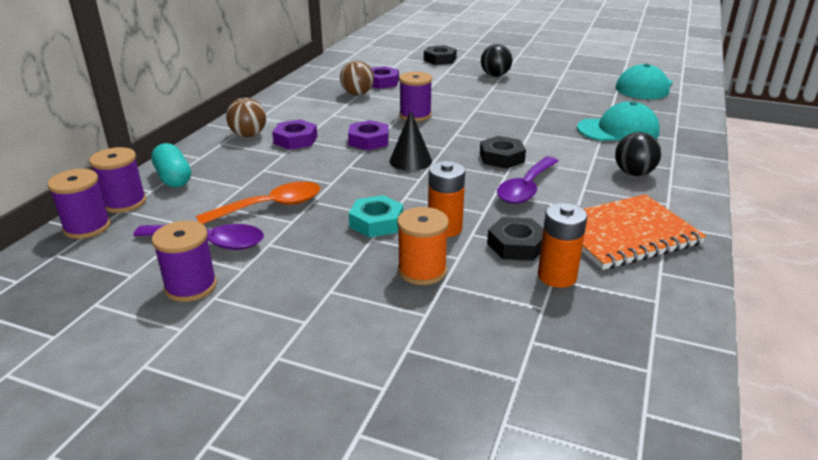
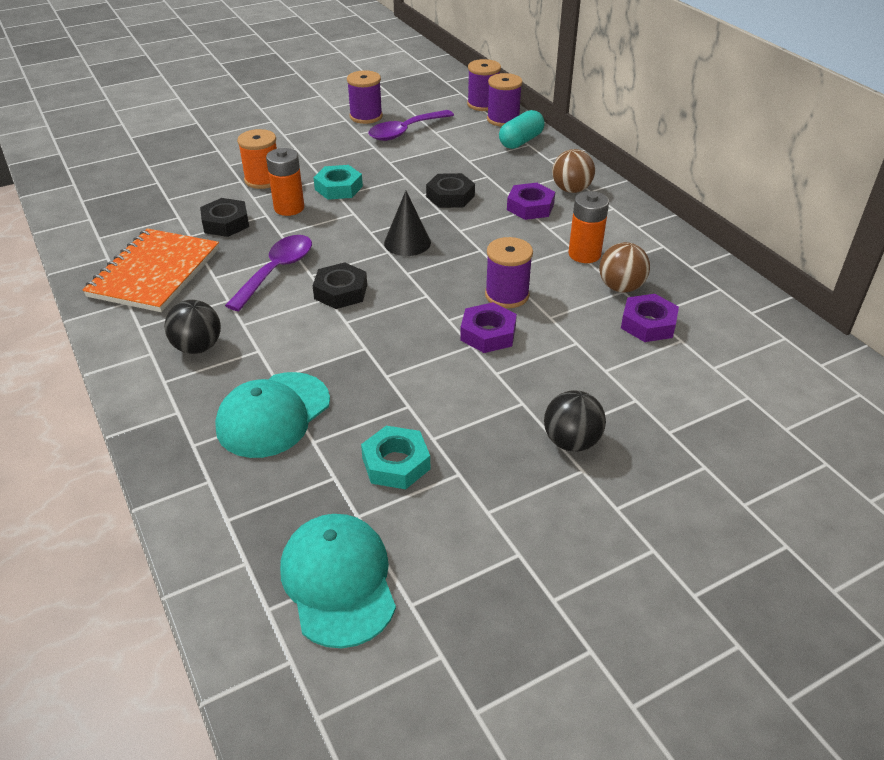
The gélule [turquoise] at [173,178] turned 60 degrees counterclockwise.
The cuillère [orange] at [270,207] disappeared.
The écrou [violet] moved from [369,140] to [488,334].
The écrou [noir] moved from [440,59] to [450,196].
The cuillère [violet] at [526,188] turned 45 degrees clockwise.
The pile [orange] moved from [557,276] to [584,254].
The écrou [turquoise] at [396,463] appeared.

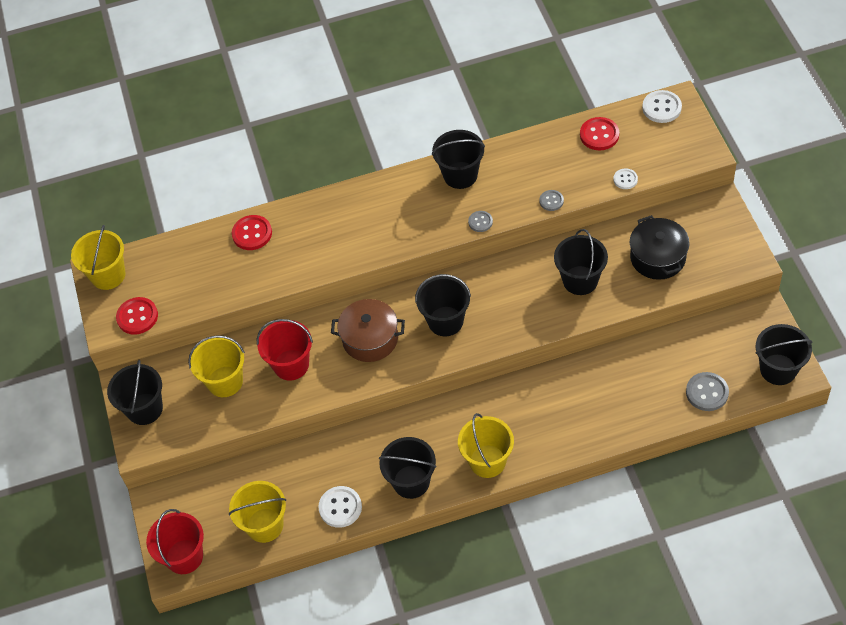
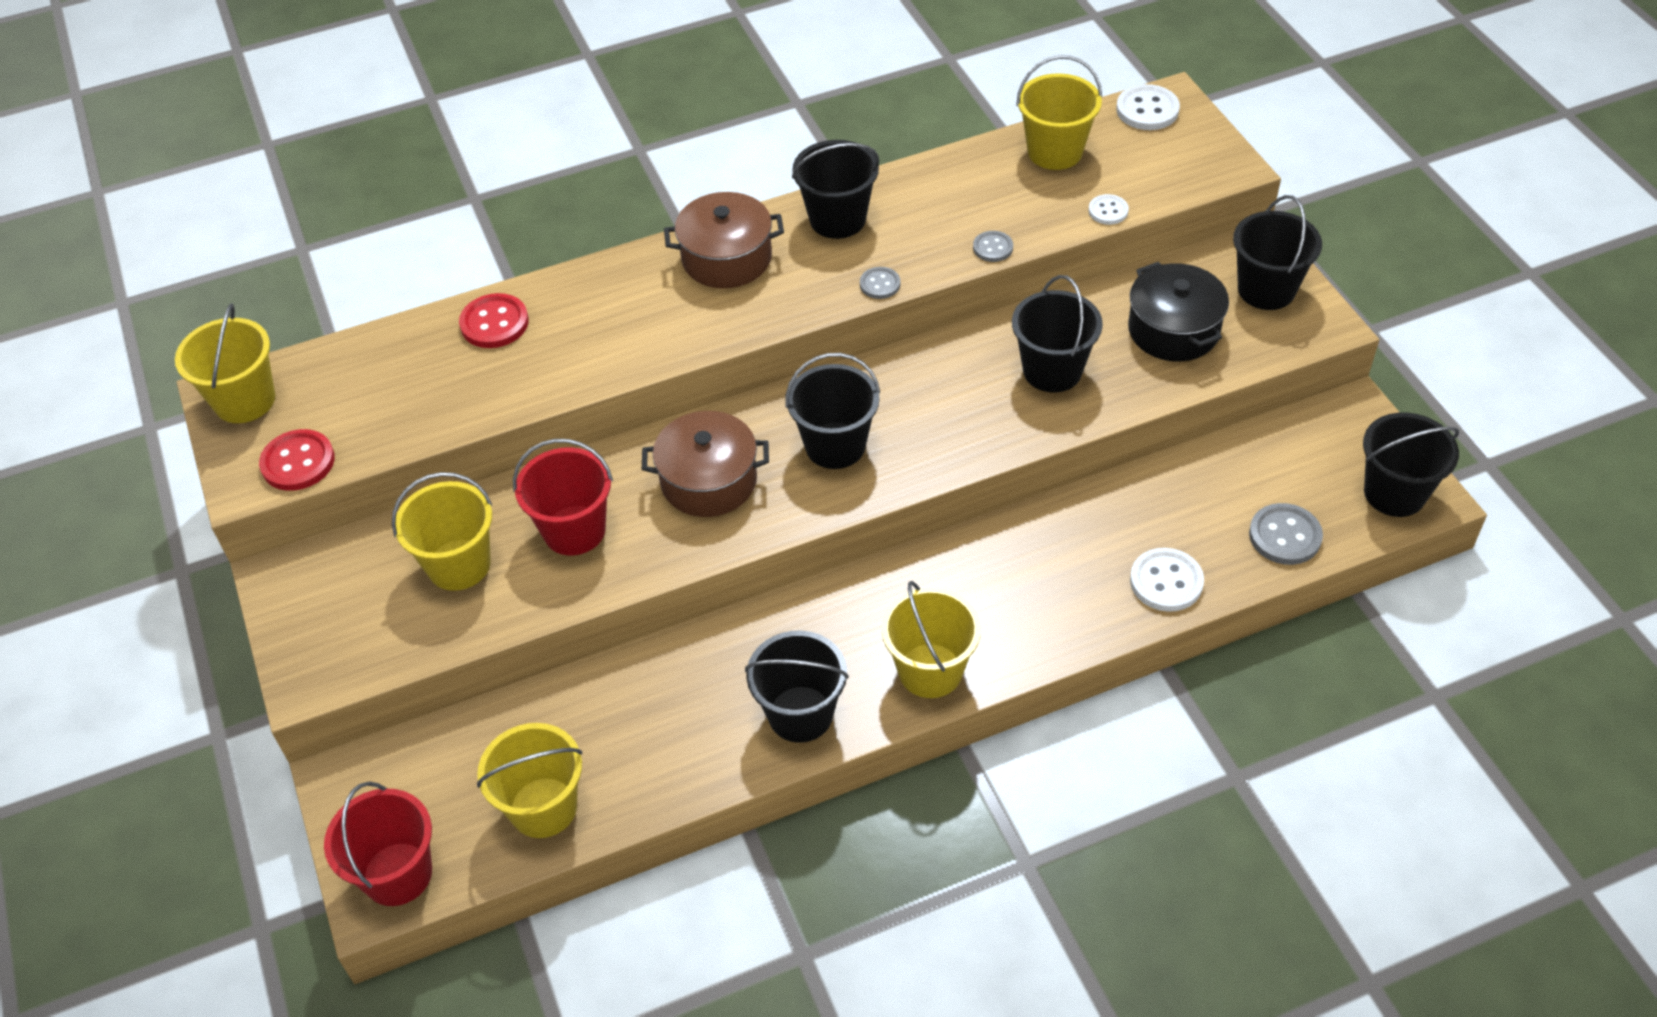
The seau [noir] moved from [145,409] to [1266,290].
The bouton [blanc] moved from [340,507] to [1166,582].
The bouton [rouge] at [599,135] was replaced by the seau [jaune] at [1055,151].
The marmite [marron] at [727,258] appeared.

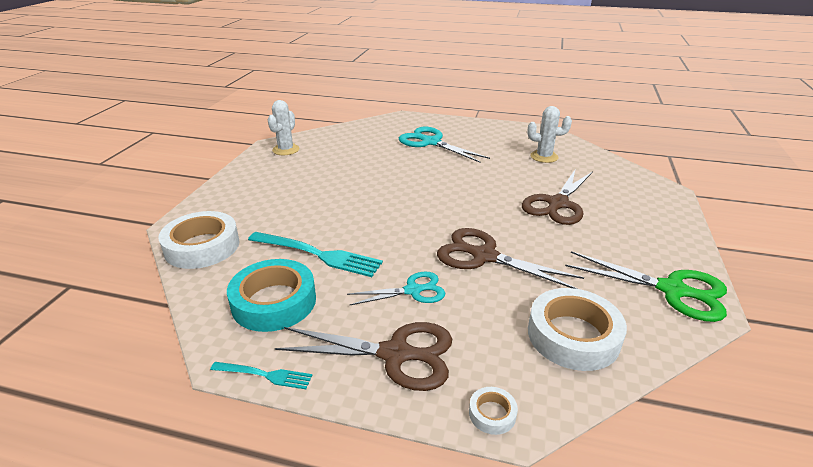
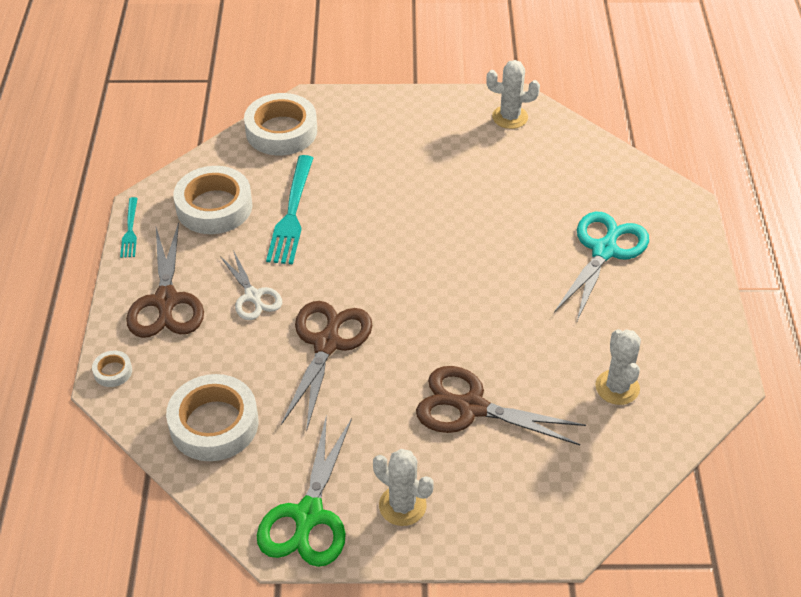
The ruban adhésif [turquoise] at [274,302] became the ruban adhésif [blanc] at [214,207].
The ciseaux [turquoise] at [413,290] became the ciseaux [blanc] at [253,296].
The cactus [blanc] at [402,505] appeared.

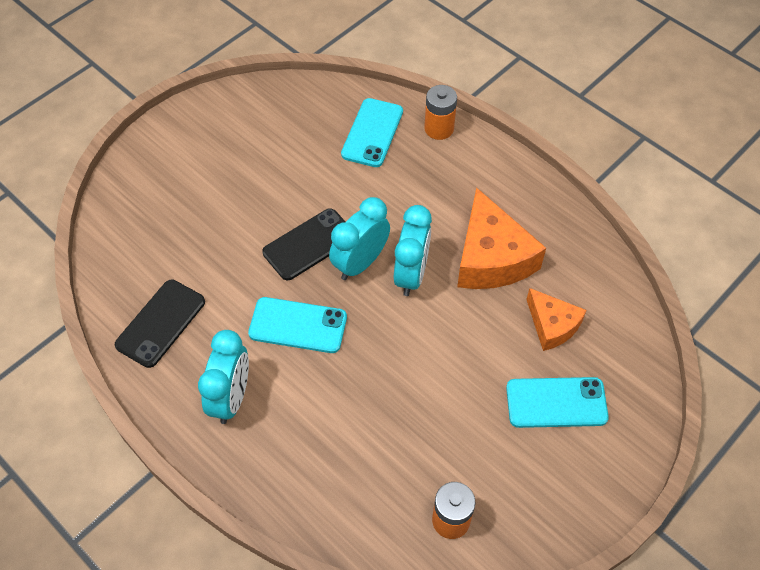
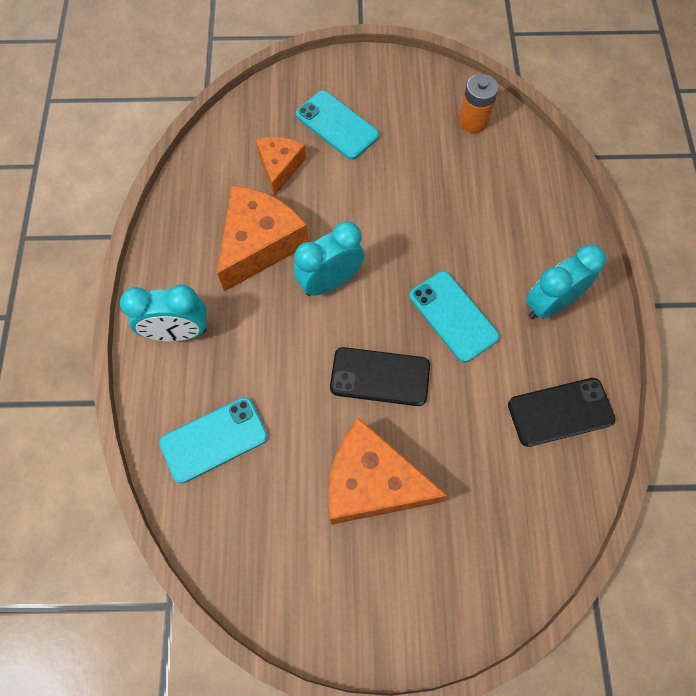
The réveil [turquoise] moved from [360,263] to [178,332].
The pile [orange] at [439,128] disappeared.
The fromage [orange] at [372,483] appeared.

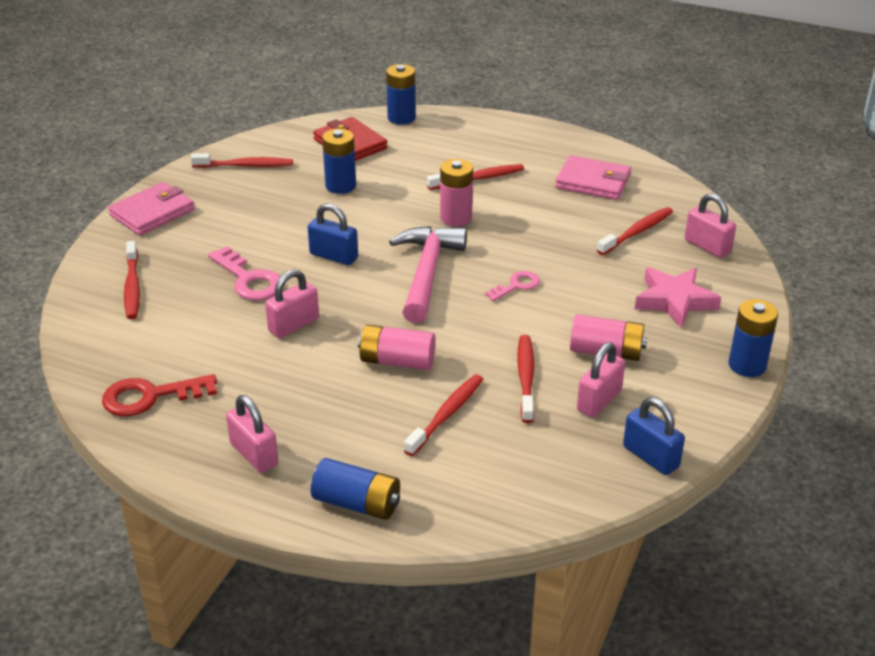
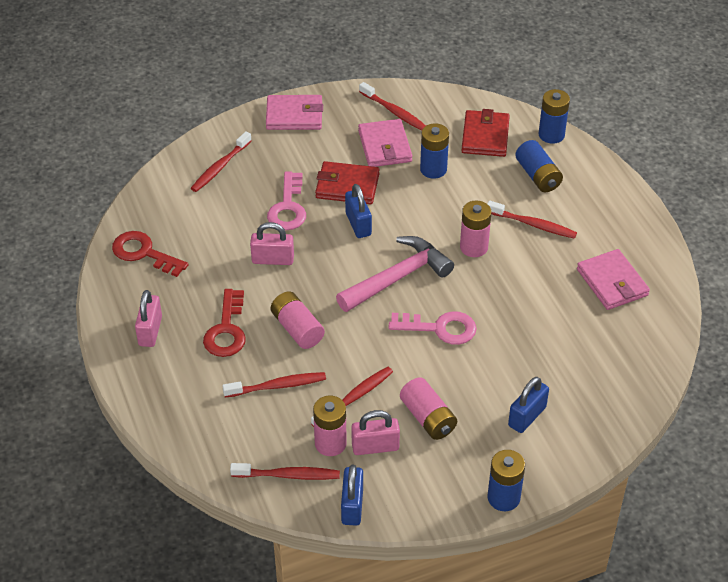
The pile [bleu] moved from [357,503] to [538,176].
The clé [rose] at [517,285] changed to 1.63 times the size.
The brosse à dents [rouge] moved from [637,232] to [288,475].
The étoile [rose] at [674,301] was replaced by the cadenas [bleu] at [527,416].
The cadenas [rose] at [707,246] disappeared.
The clé [rouge] at [226,330] appeared.
The pile [rose] at [330,443] appeared.
The portefeuille [rouge] at [347,186] appeared.
The portefeuille [rose] at [385,146] appeared.

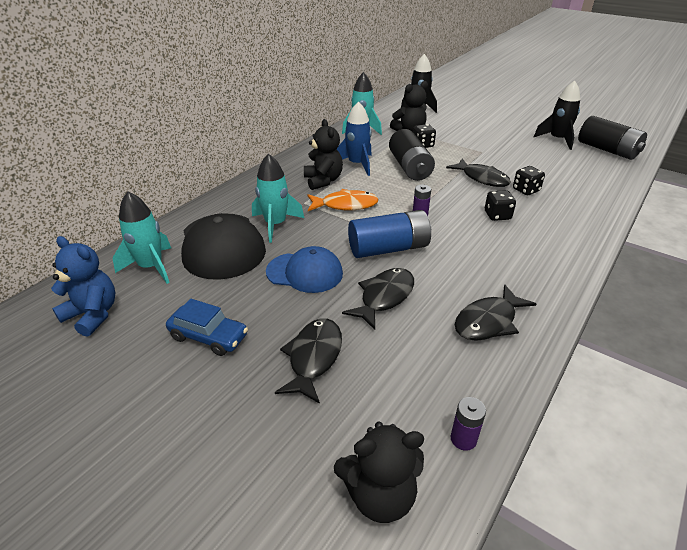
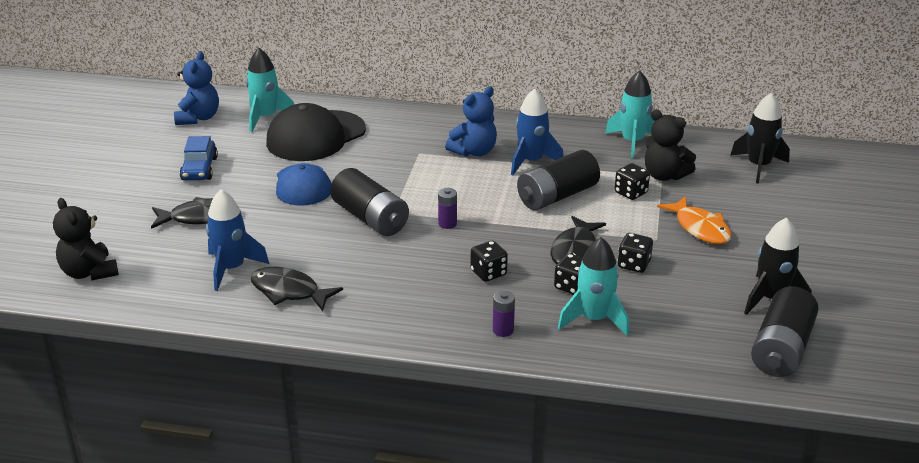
The fusée [turquoise] moved from [275,224] to [594,319].
The ours en peluche [noir] at [323,181] became the ours en peluche [bleu] at [474,151].
The poisson [orange] moved from [345,205] to [700,228].
The poisson [noir] at [384,297] disappeared.
The pile [bleu] at [388,248] became the pile [noir] at [370,218].
The pile [violet] moved from [463,439] to [503,330].
The fusée [bleu] at [231,269] appeared.
The dé [noir] at [634,264] appeared.

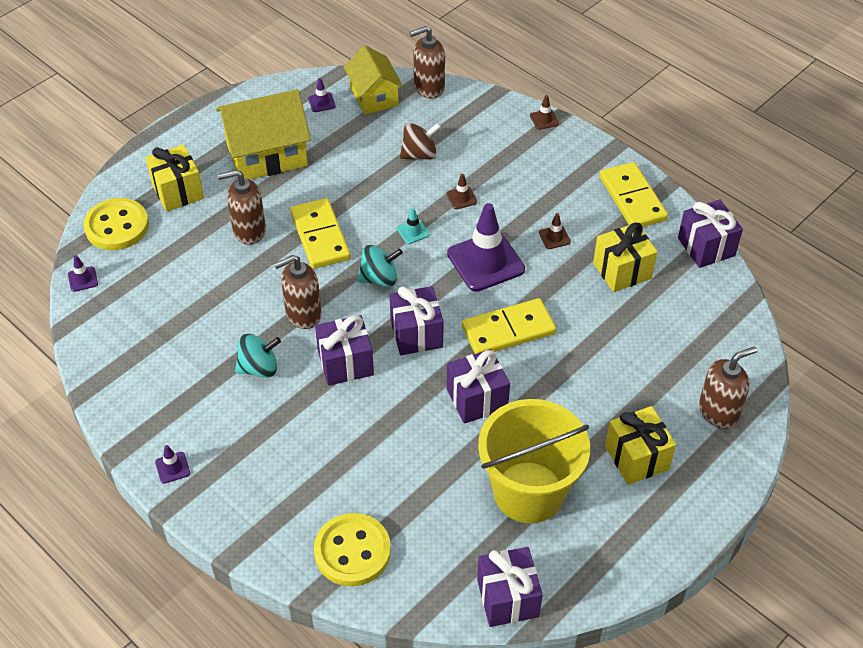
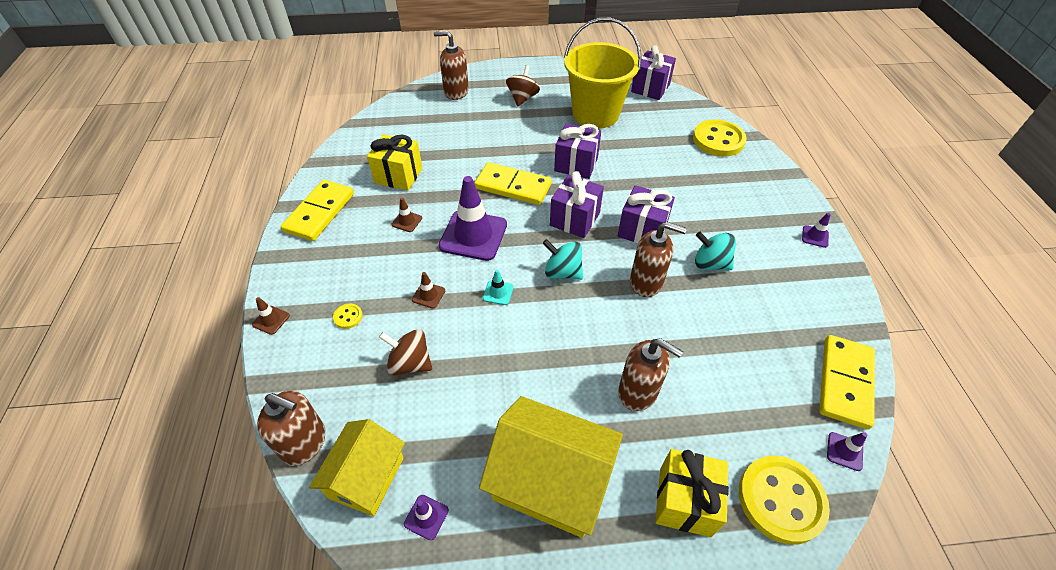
The domino [jaune] moved from [320,236] to [845,382].
The cadeau [jaune] at [637,457] was replaced by the toupie [marron] at [522,98].
The cadeau [violet] at [706,247] disappeared.
The bouton [jaune] at [348,317] appeared.

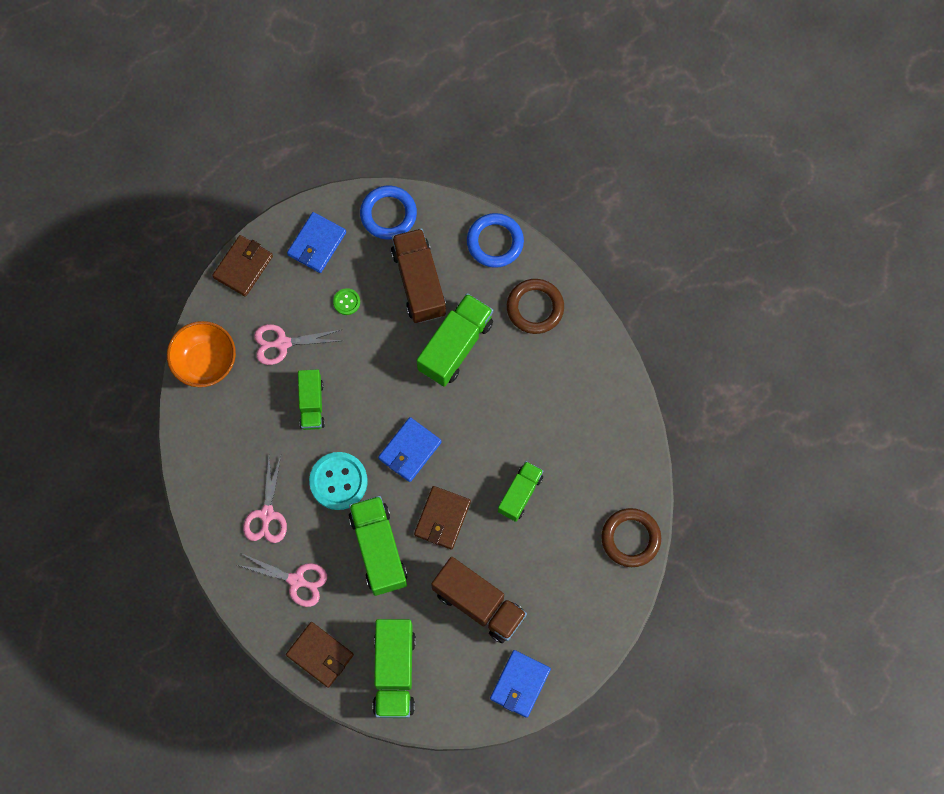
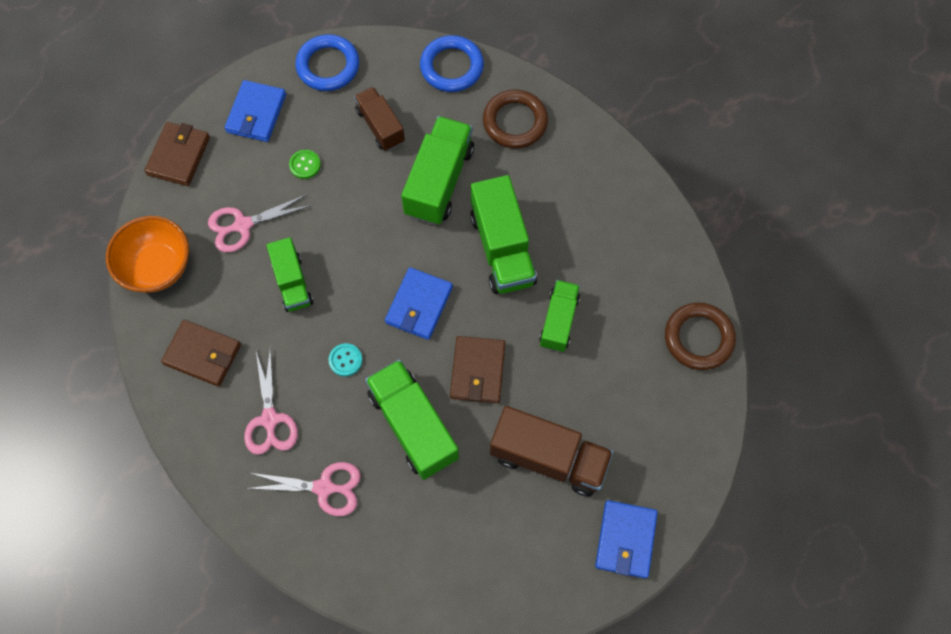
The portefeuille [marron] moved from [320,655] to [202,354].
The bouton [turquoise] at [338,481] changed to 0.48 times the size.
The camion [vert] moved from [394,671] to [502,248].
The camion [marron] at [419,282] changed to 0.63 times the size.

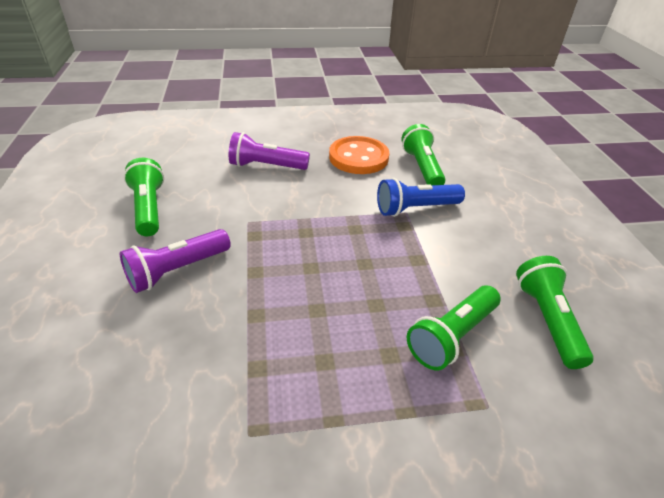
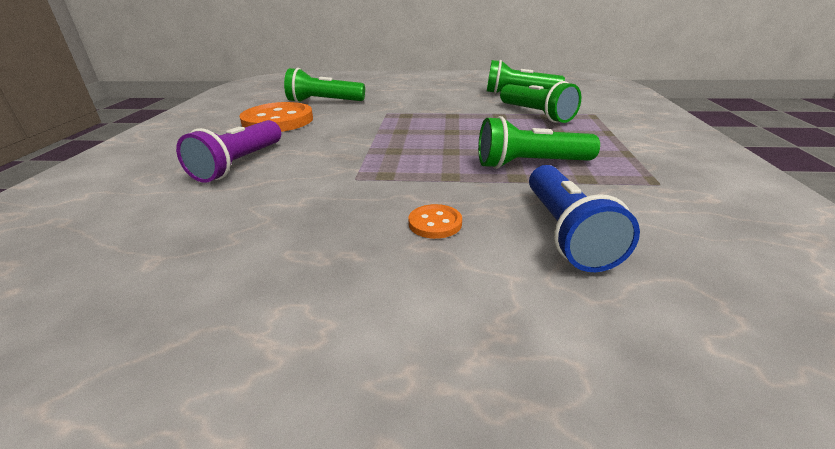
The lampe de poche [violet] at [177,270] was replaced by the bouton [orange] at [435,223].
The lampe de poche [vert] moved from [149,208] to [530,164].
The lampe de poche [bleu] moved from [415,209] to [566,232].

